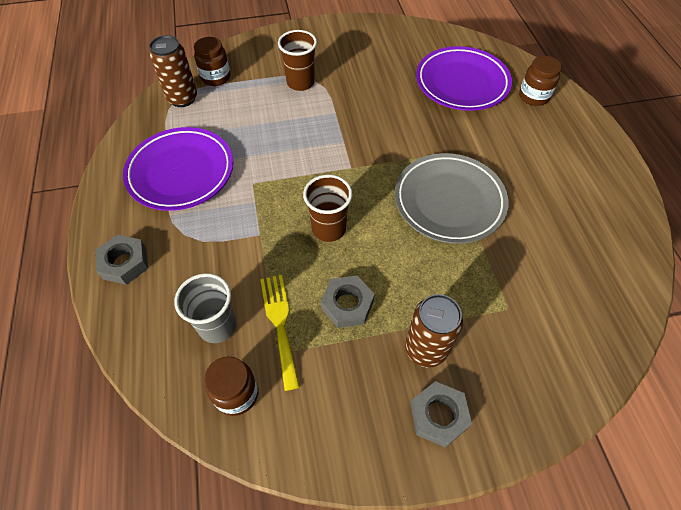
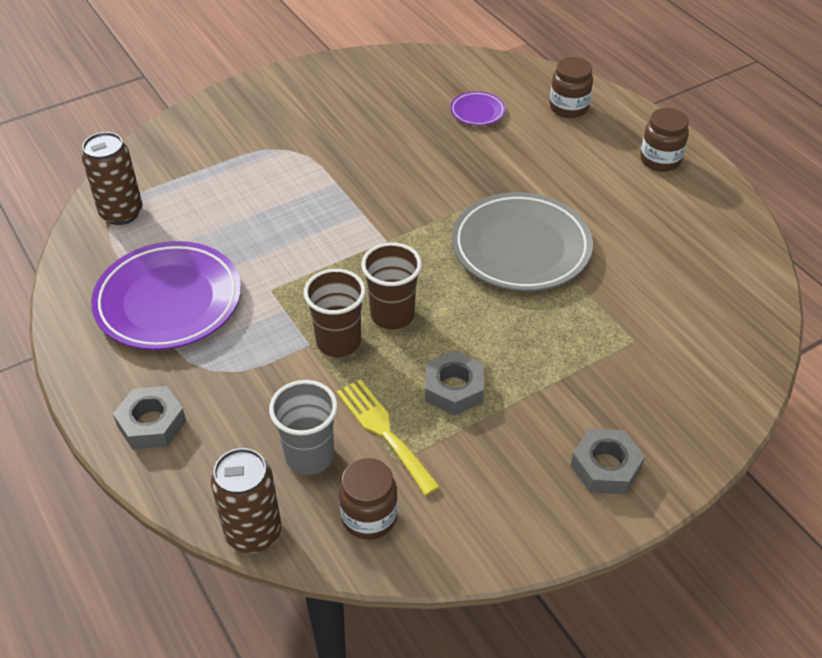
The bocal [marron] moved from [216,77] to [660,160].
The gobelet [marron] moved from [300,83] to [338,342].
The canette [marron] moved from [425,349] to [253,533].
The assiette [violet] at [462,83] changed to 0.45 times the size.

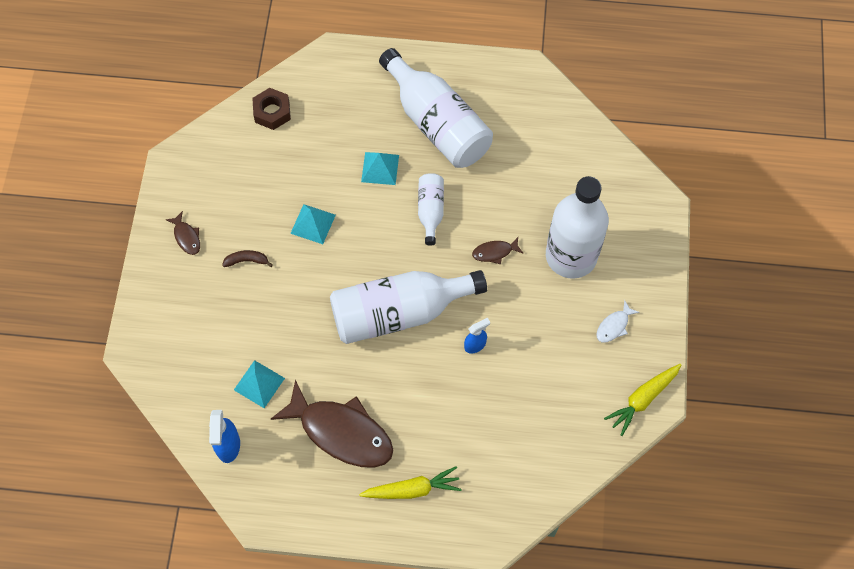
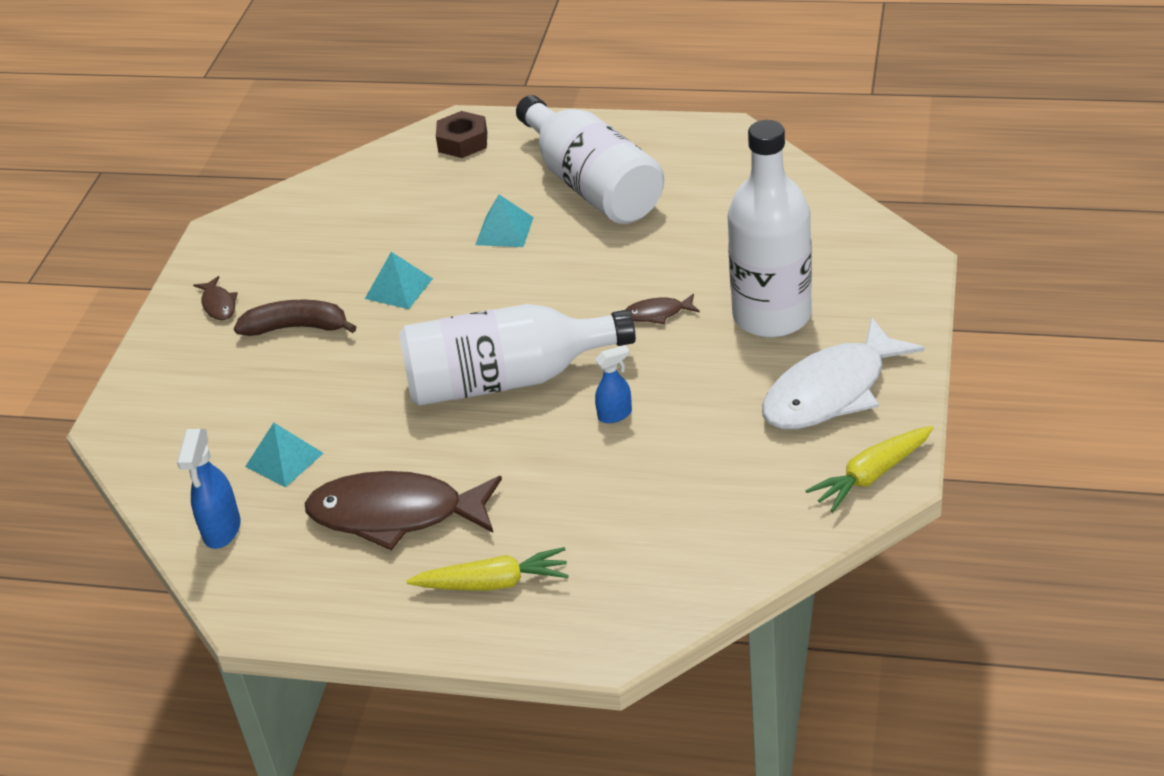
The banane [marron] at [247,261] changed to 1.70 times the size.
The écrou [marron] moved from [272,112] to [463,142].
The poisson [marron] at [341,432] turned 150 degrees clockwise.
The bouteille [blanc] at [430,211] disappeared.
The poisson [blanc] at [614,326] changed to 2.34 times the size.

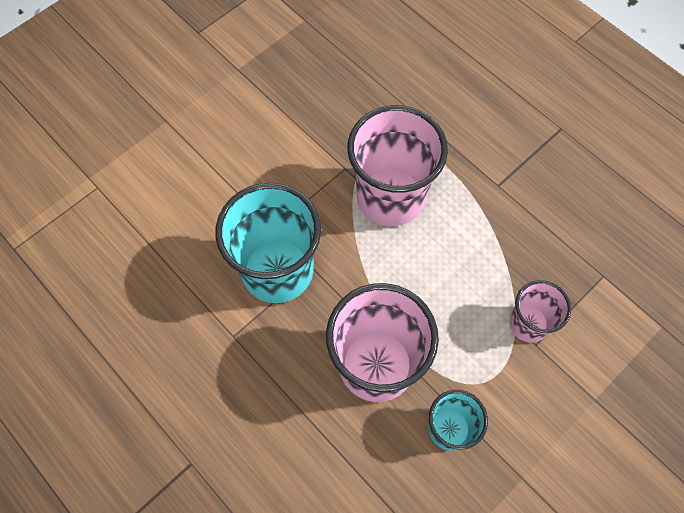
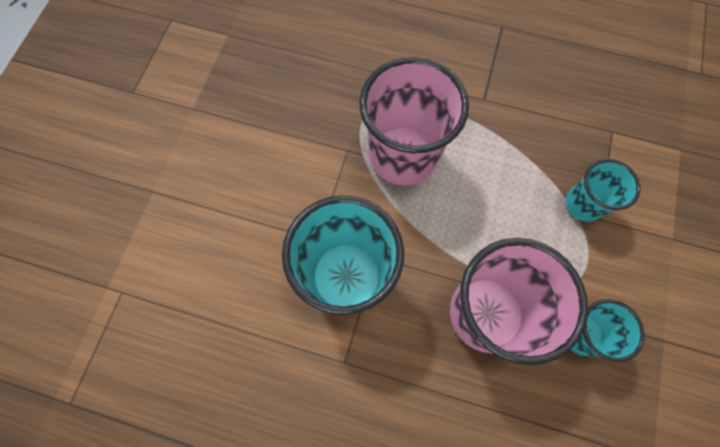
The gobelet [rose] at [528,323] became the gobelet [turquoise] at [583,204].

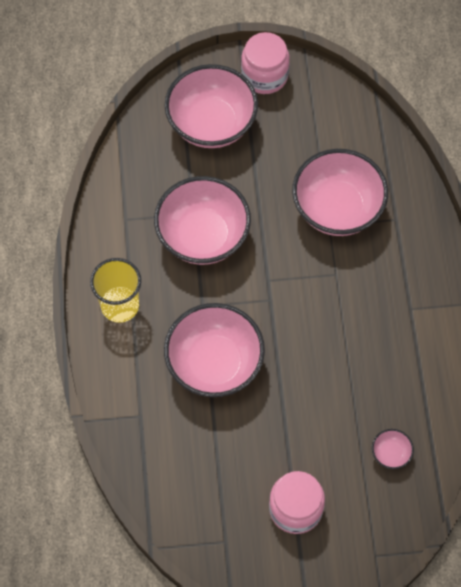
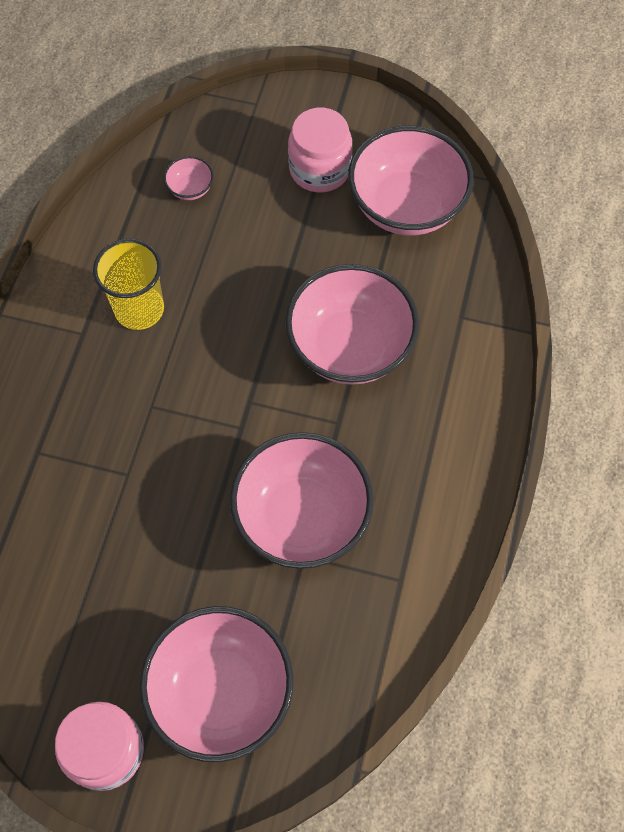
The gobelet [jaune] moved from [120,305] to [139,309].
The bol [rose] moved from [337,208] to [406,206].

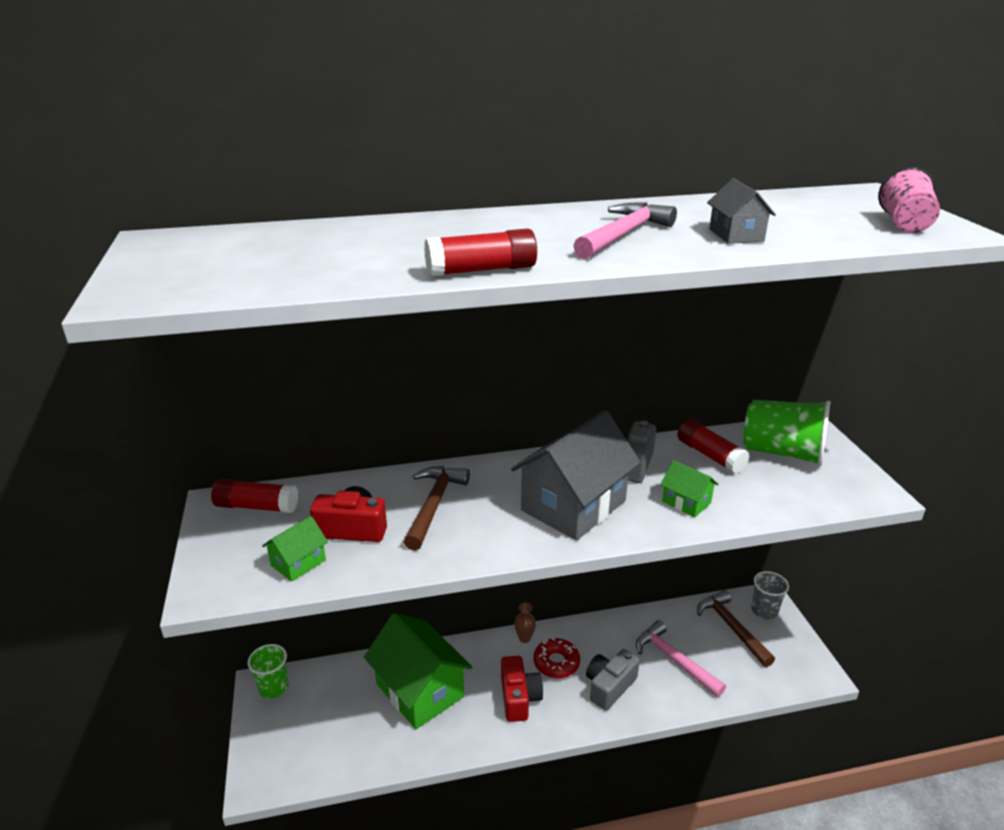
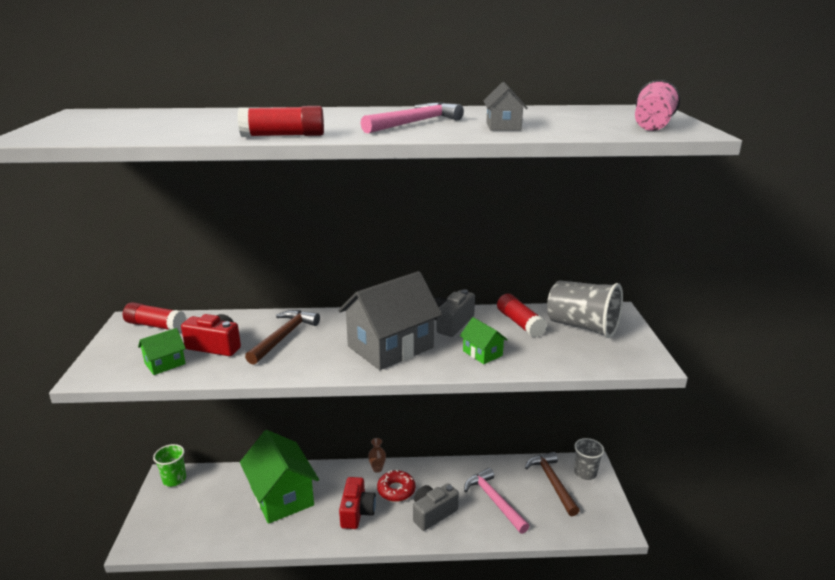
The gobelet [vert] at [782,453] became the gobelet [gris] at [582,326].

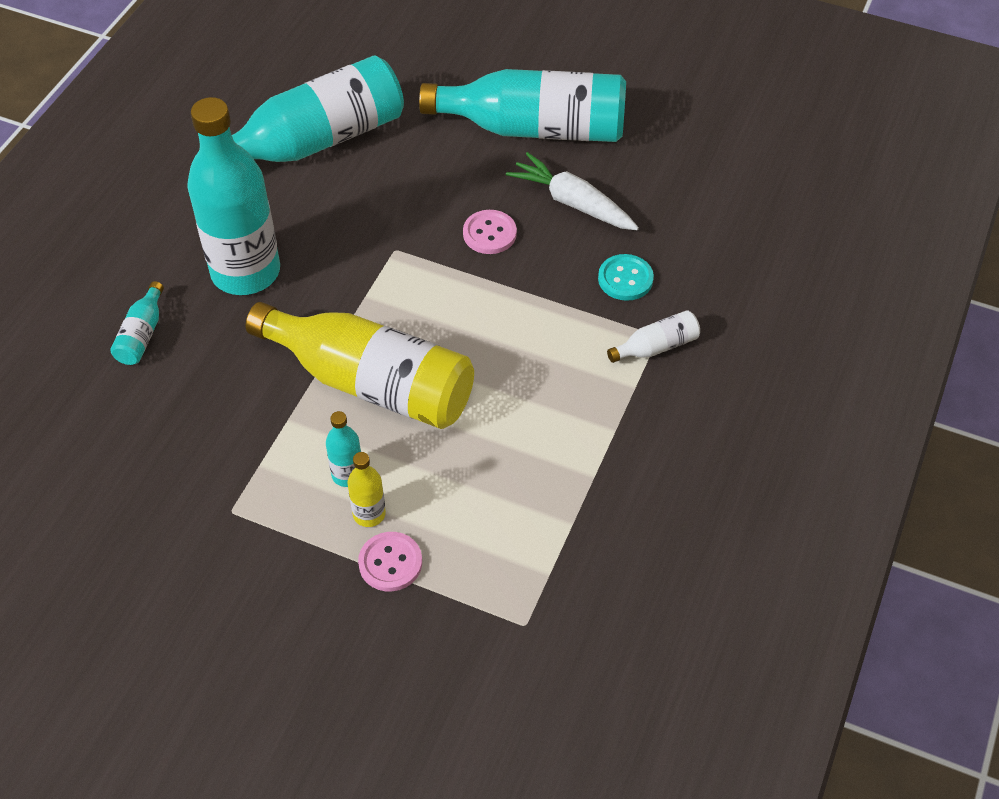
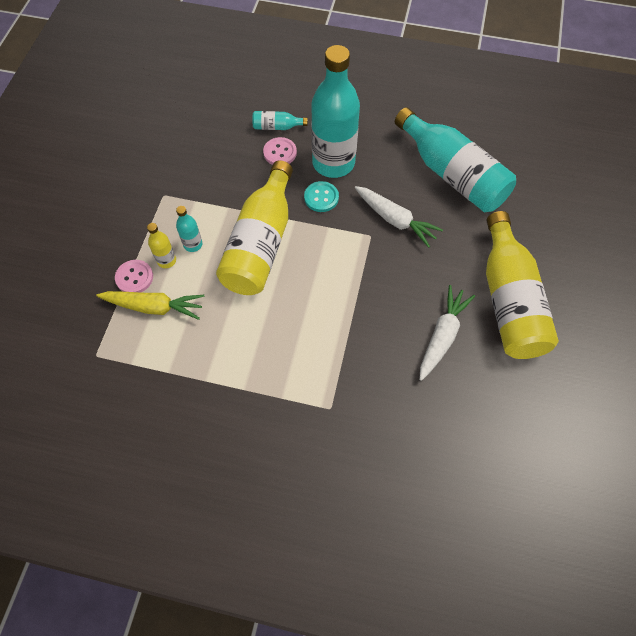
The bouteille [turquoise] at [535,128] became the bouteille [jaune] at [509,300].
The bouton [rose] moved from [489,233] to [280,153].
The bouton [turquoise] moved from [625,279] to [321,197].
The bouteille [blanc] at [656,347] disappeared.
The carotte [jaune] at [154,307] appeared.
The carotte [blanc] at [395,220] appeared.

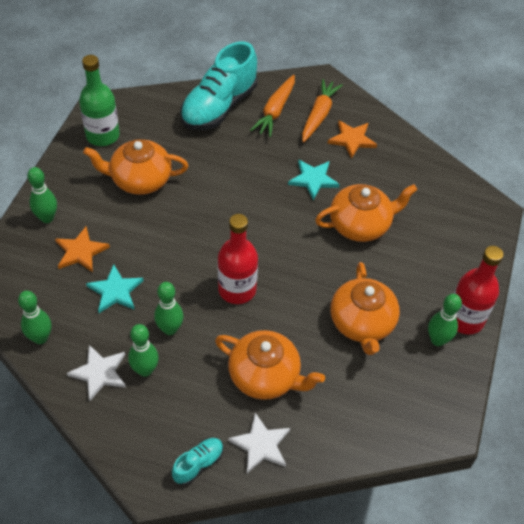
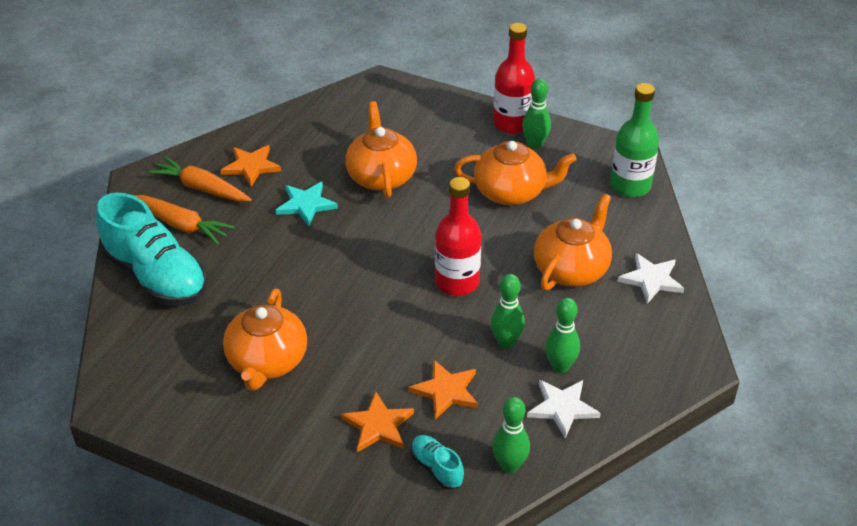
The quille [vert] at [47,218] disappeared.
The bouteille [vert] moved from [103,135] to [630,186].
The étoile [turquoise] at [115,291] became the étoile [orange] at [446,391].
The chaussure [turquoise] moved from [198,464] to [437,468].

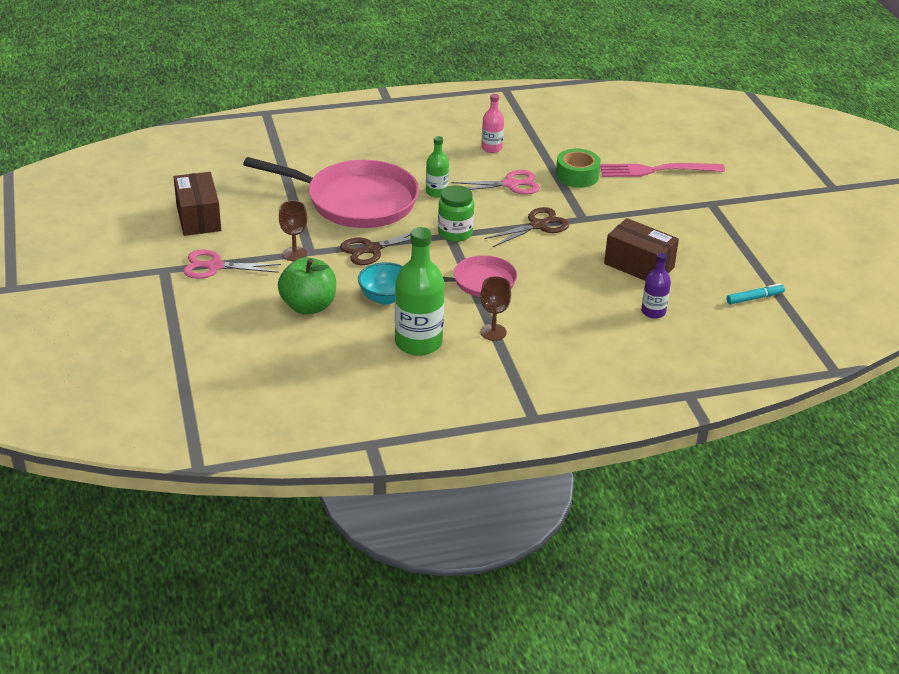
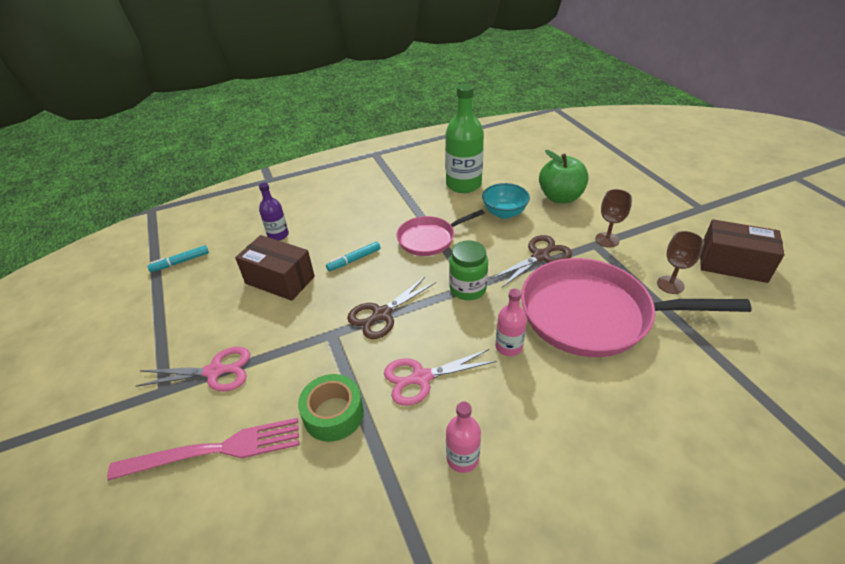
The boîte [marron] at [198,217] turned 45 degrees counterclockwise.
The ciseaux [rose] moved from [214,266] to [215,371].
The bouteille [vert] at [436,192] became the bouteille [rose] at [509,346].
The verre à pied [marron] moved from [493,332] to [670,285].
The feutre [turquoise] at [354,260] appeared.

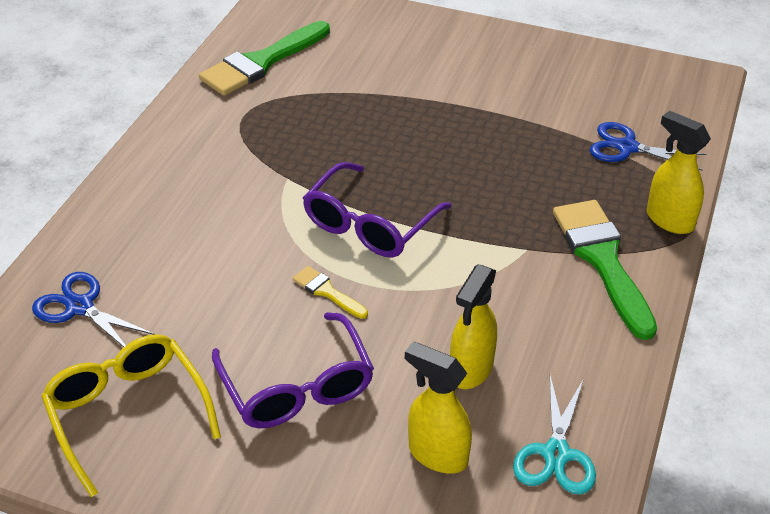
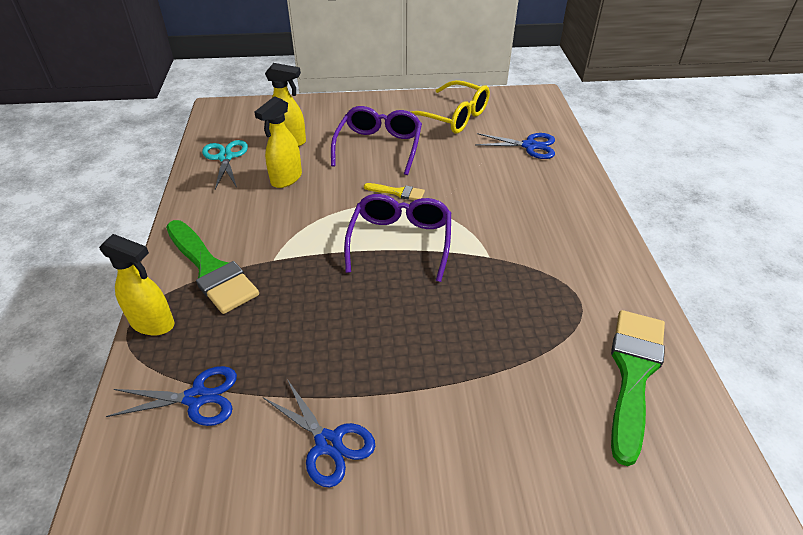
The lunettes [violet] at [297,387] turned 60 degrees clockwise.
The vaporisateur [jaune] at [471,370] turned 150 degrees counterclockwise.
The ciseaux [bleu] at [328,443] appeared.

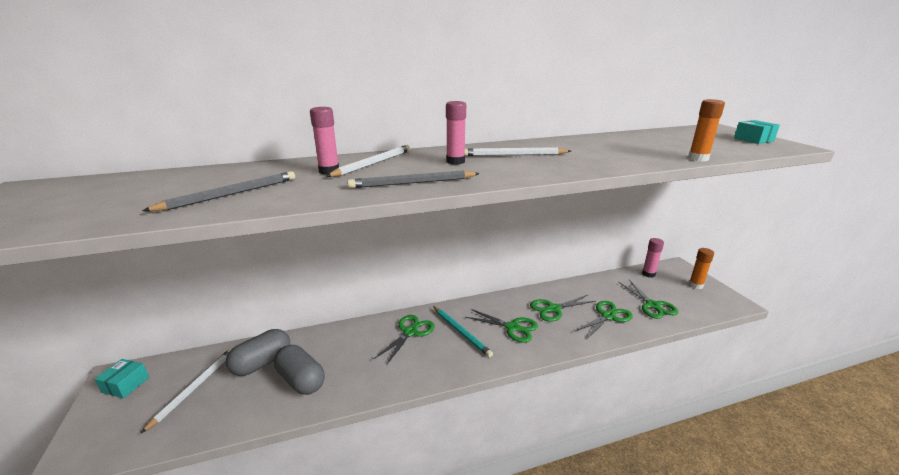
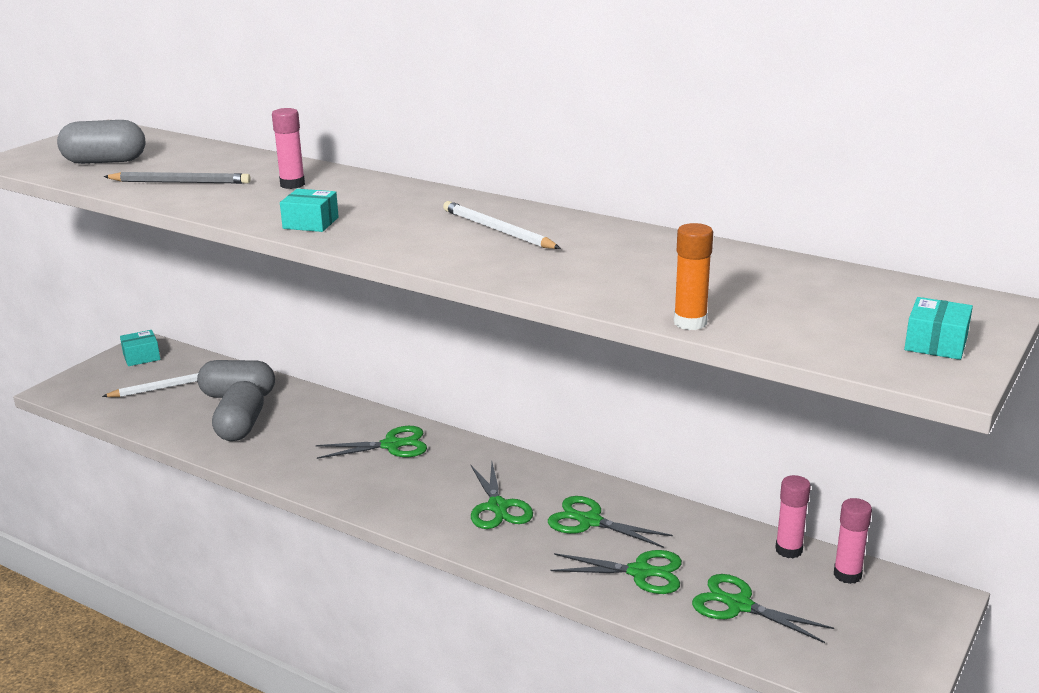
The crayon [blanc] at [373,163] disappeared.
The crayon [gris] at [412,183] was replaced by the boîte [turquoise] at [310,223].
The crayon [turquoise] at [461,332] disappeared.
The bâton de colle [rose] moved from [455,161] to [788,550].
The ciseaux [vert] at [652,305] turned 90 degrees clockwise.
The bâton de colle [orange] at [695,285] disappeared.
The gélule [gris] at [105,161] appeared.

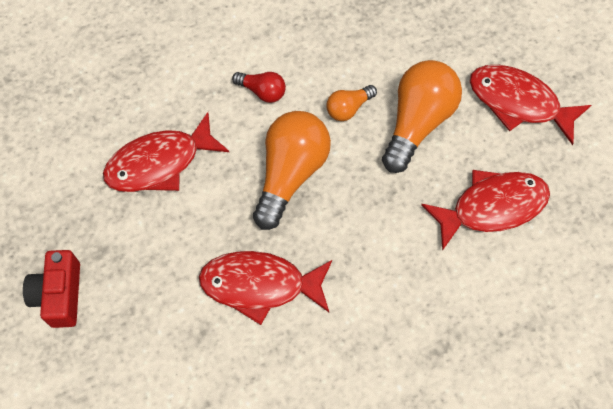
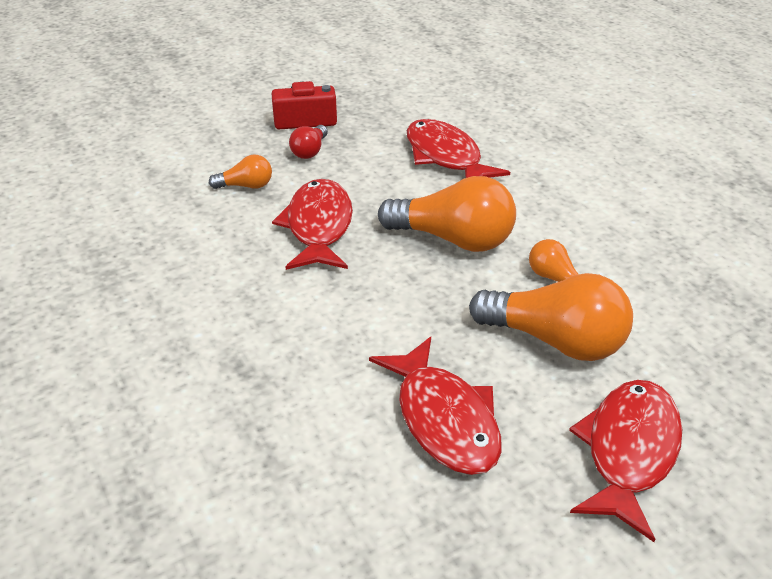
The ampoule [rouge] moved from [262,91] to [310,151].
The ampoule [orange] at [246,186] appeared.

